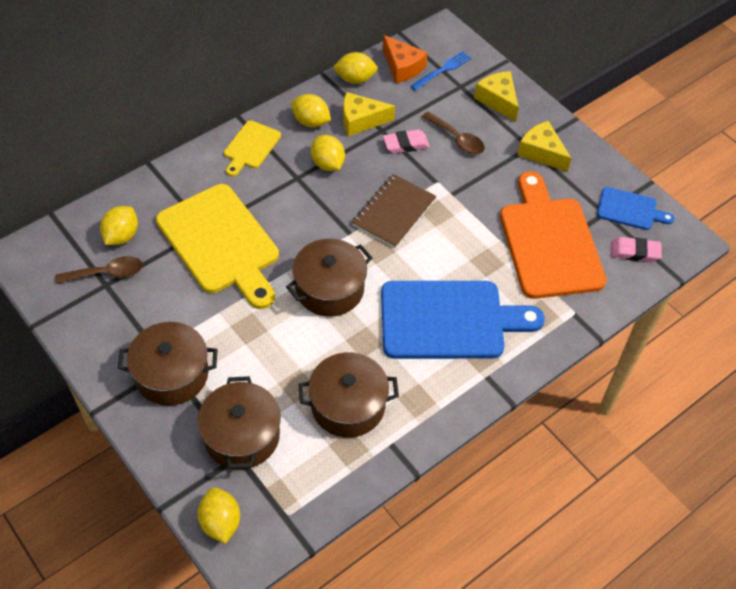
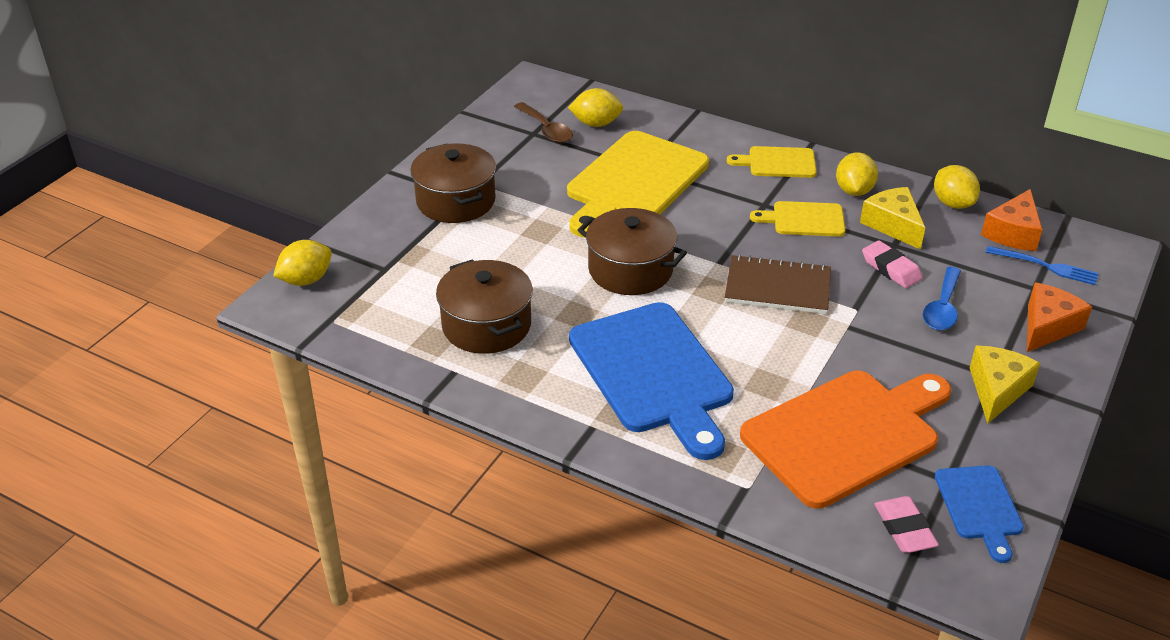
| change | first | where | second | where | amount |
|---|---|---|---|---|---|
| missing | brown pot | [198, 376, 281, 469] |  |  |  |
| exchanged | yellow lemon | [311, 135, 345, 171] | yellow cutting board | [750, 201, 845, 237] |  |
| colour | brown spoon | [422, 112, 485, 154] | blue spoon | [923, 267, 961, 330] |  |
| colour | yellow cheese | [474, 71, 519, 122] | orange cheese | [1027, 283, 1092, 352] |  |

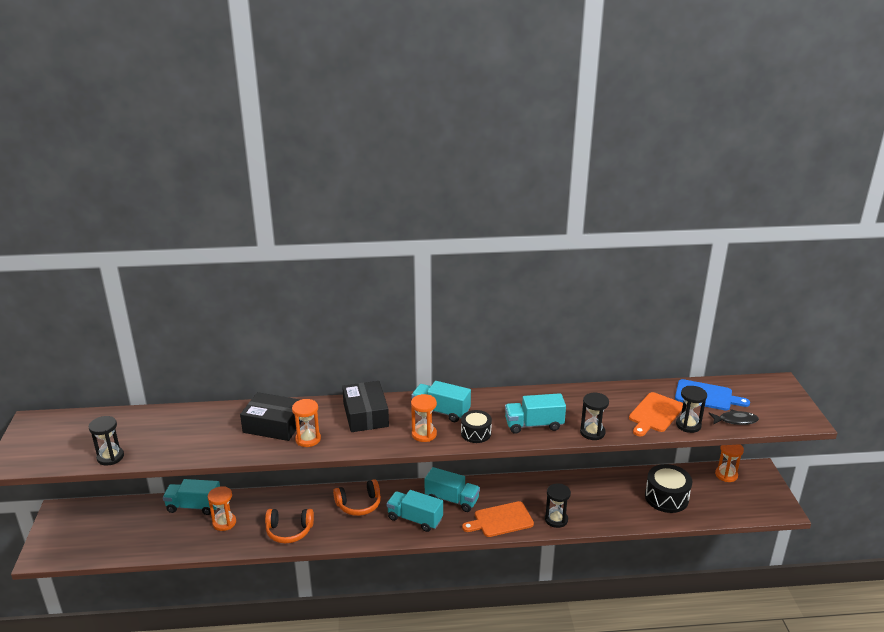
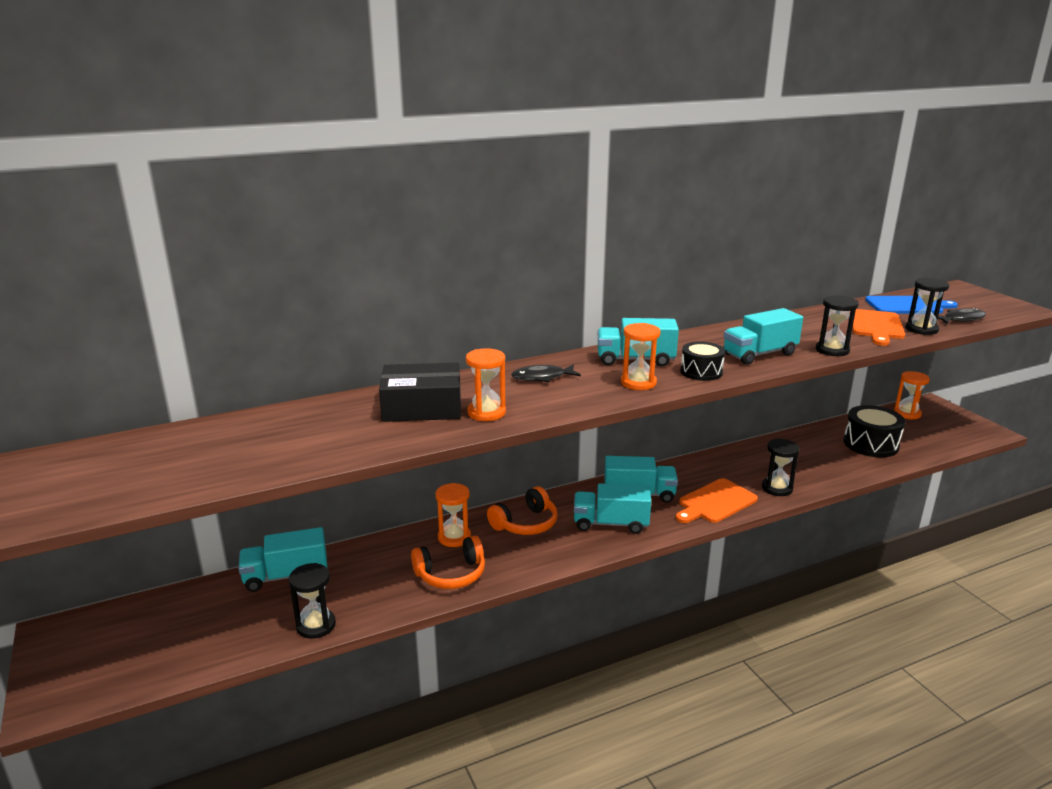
| change | first | where | second | where | amount |
|---|---|---|---|---|---|
| relocated | black hourglass | [89, 416, 124, 466] |  | [289, 563, 336, 639] |  |
| relocated | orange hourglass | [208, 486, 236, 531] |  | [435, 483, 471, 547] |  |
| exchanged | black box | [342, 381, 389, 432] | black fish | [511, 364, 581, 382] |  |

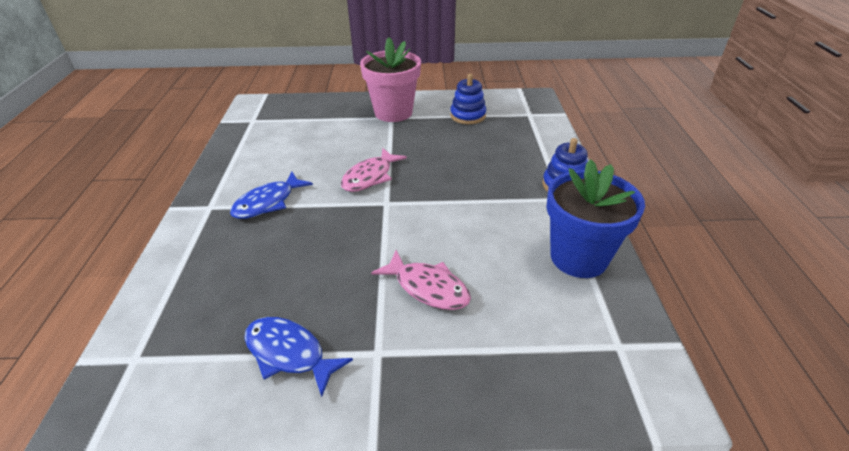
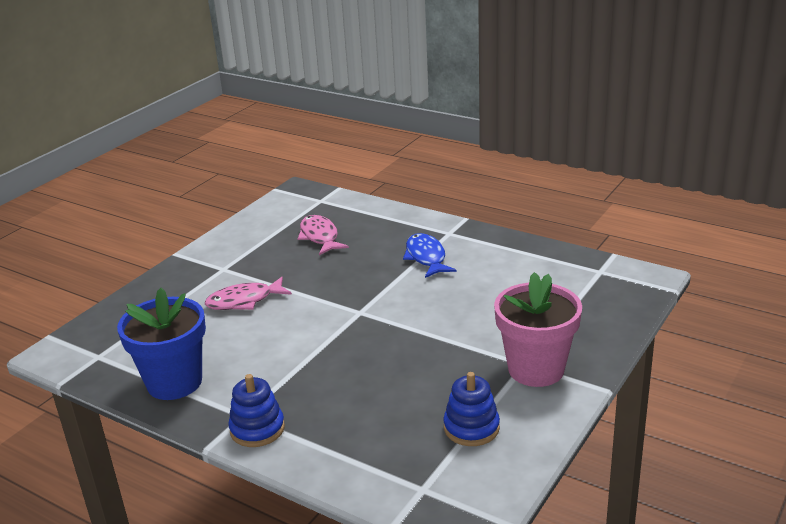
| change | first | where | second | where | amount |
|---|---|---|---|---|---|
| missing | blue fish | [244, 317, 353, 397] |  |  |  |
| relocated | pink fish | [341, 148, 407, 192] |  | [297, 215, 349, 255] |  |

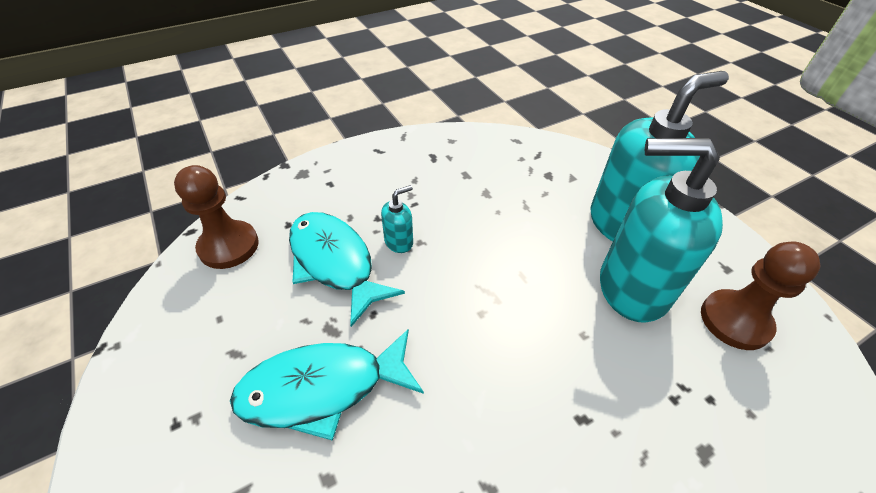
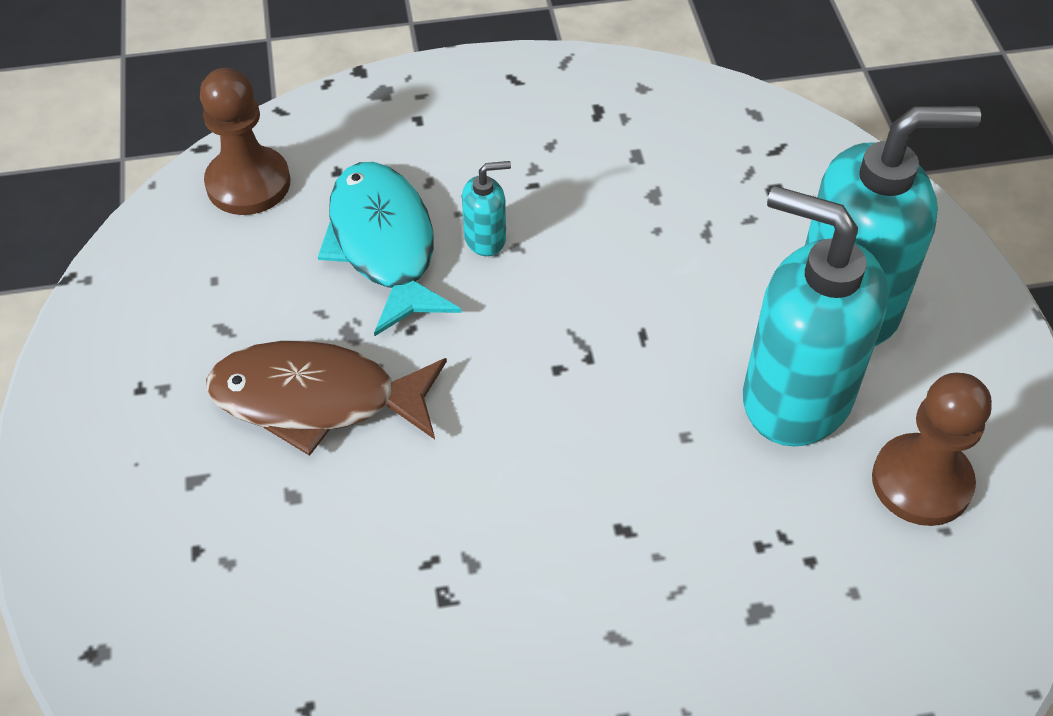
| change | first | where | second | where | amount |
|---|---|---|---|---|---|
| colour | turquoise fish | [230, 329, 424, 441] | brown fish | [206, 341, 447, 456] |  |

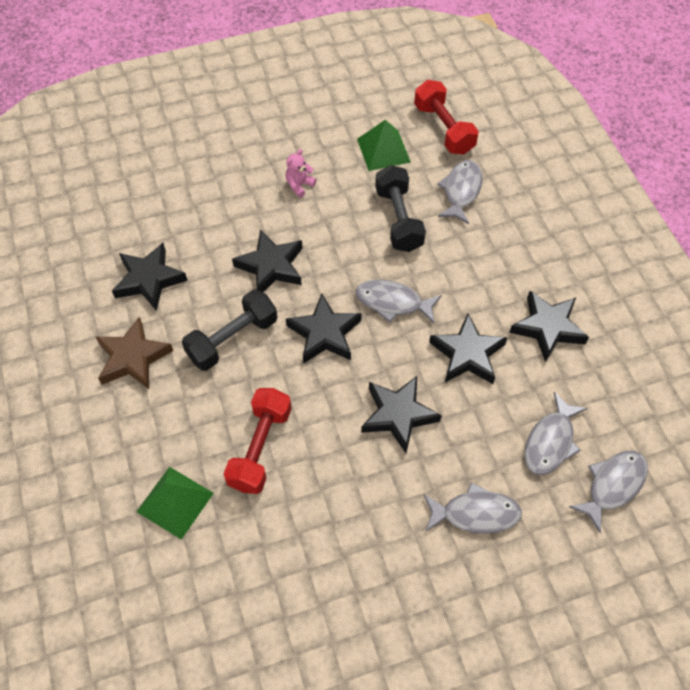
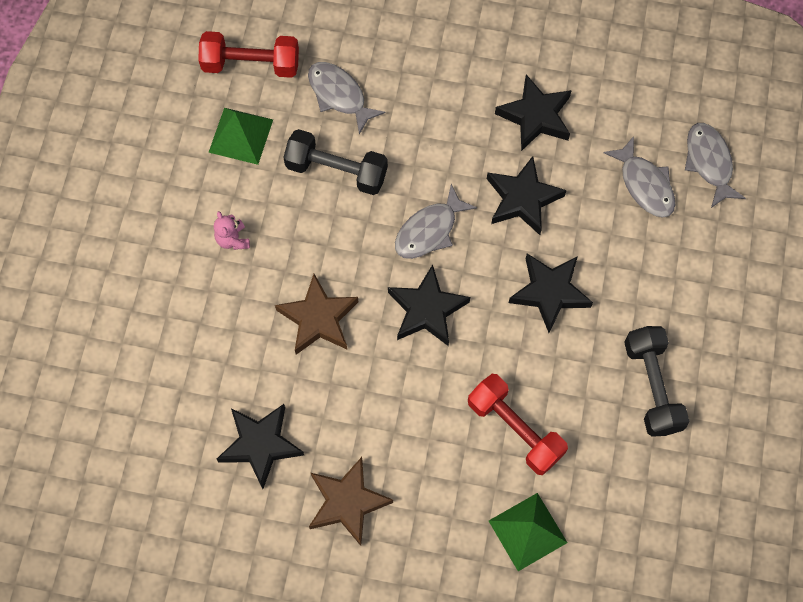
| change | first | where | second | where | amount |
|---|---|---|---|---|---|
| missing | grey fish | [424, 482, 522, 534] |  |  |  |
| relocated | black dumbbell | [182, 289, 277, 371] |  | [624, 326, 689, 437] |  |
| colour | black star | [232, 230, 303, 292] | brown star | [275, 274, 358, 355] |  |

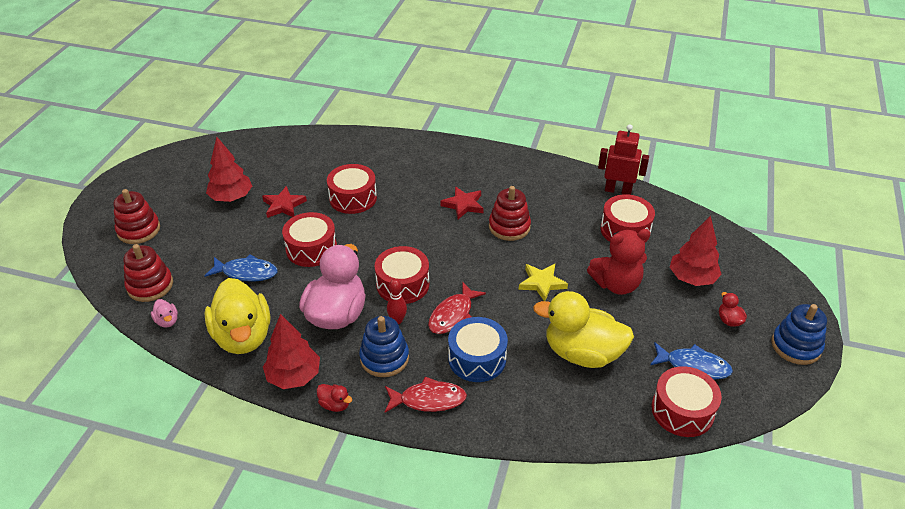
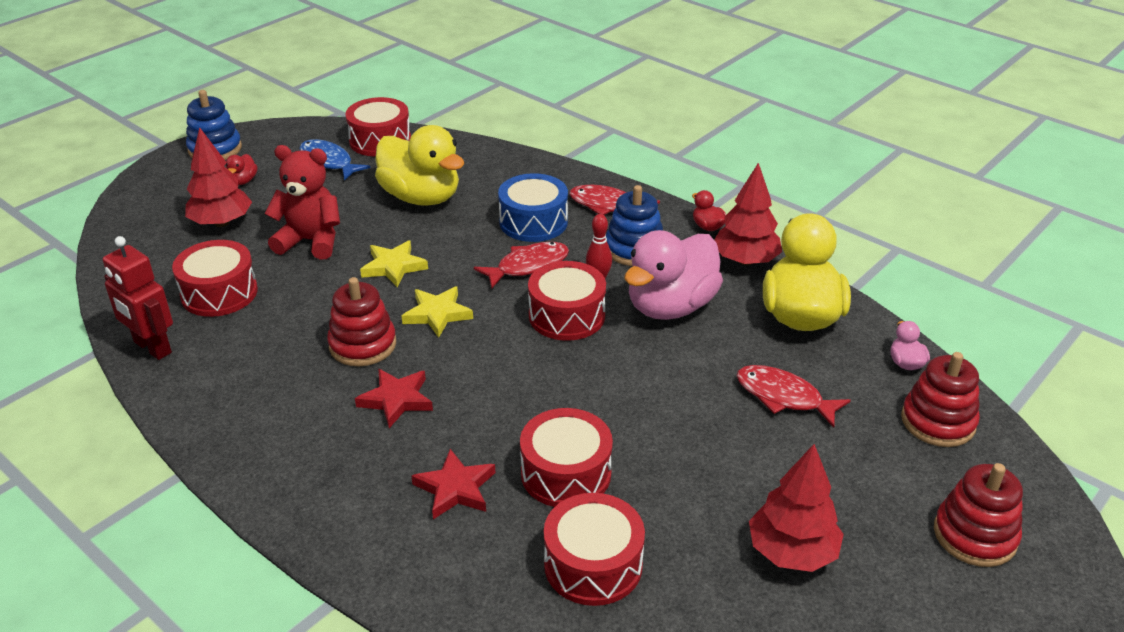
| change | first | where | second | where | amount |
|---|---|---|---|---|---|
| appeared |  |  | yellow star | [402, 286, 473, 338] |  |
| relocated | red star | [262, 186, 307, 218] |  | [411, 449, 495, 519] |  |
| relocated | red drum | [282, 212, 337, 267] |  | [544, 493, 645, 606] |  |
| colour | blue fish | [205, 254, 277, 282] | red fish | [736, 365, 851, 428] |  |

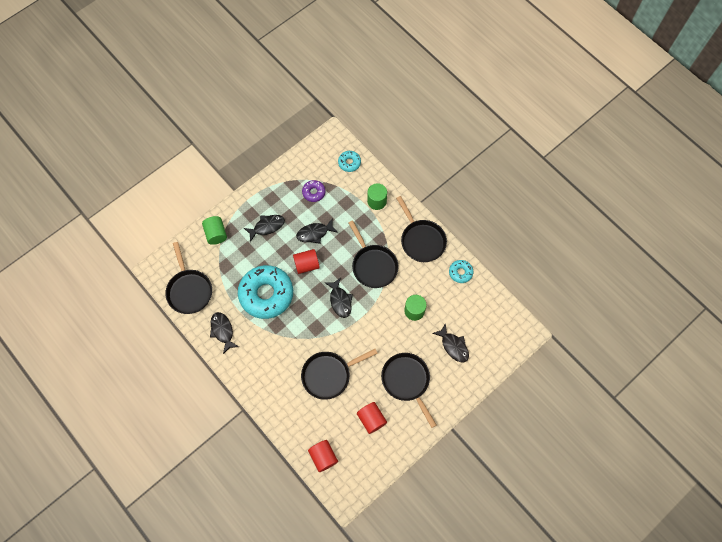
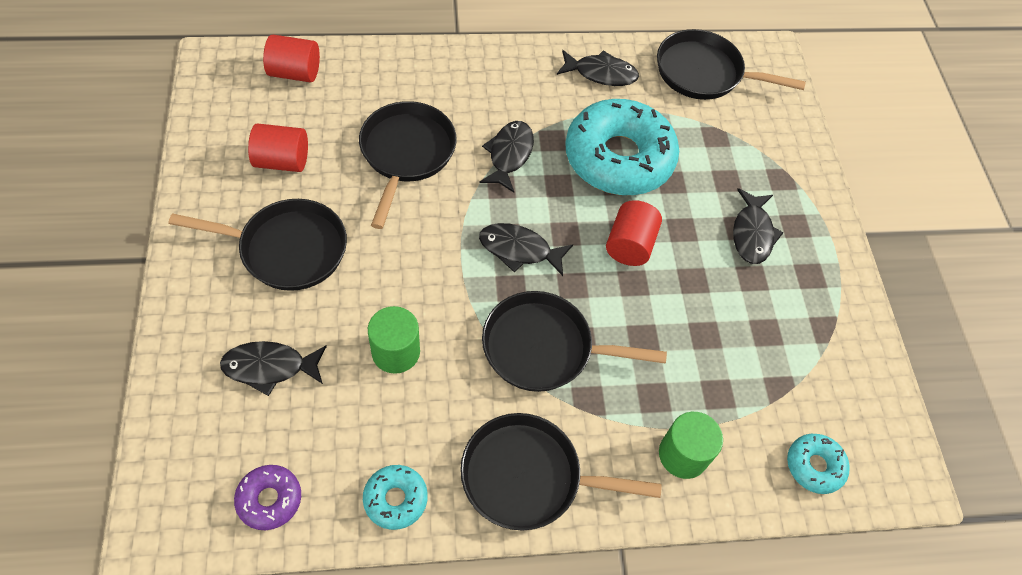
| change | first | where | second | where | amount |
|---|---|---|---|---|---|
| missing | green cylinder | [202, 216, 227, 245] |  |  |  |
| relocated | black fish | [296, 218, 338, 244] |  | [479, 121, 534, 192] |  |
| relocated | purple donut | [302, 180, 325, 202] |  | [234, 465, 301, 530] |  |

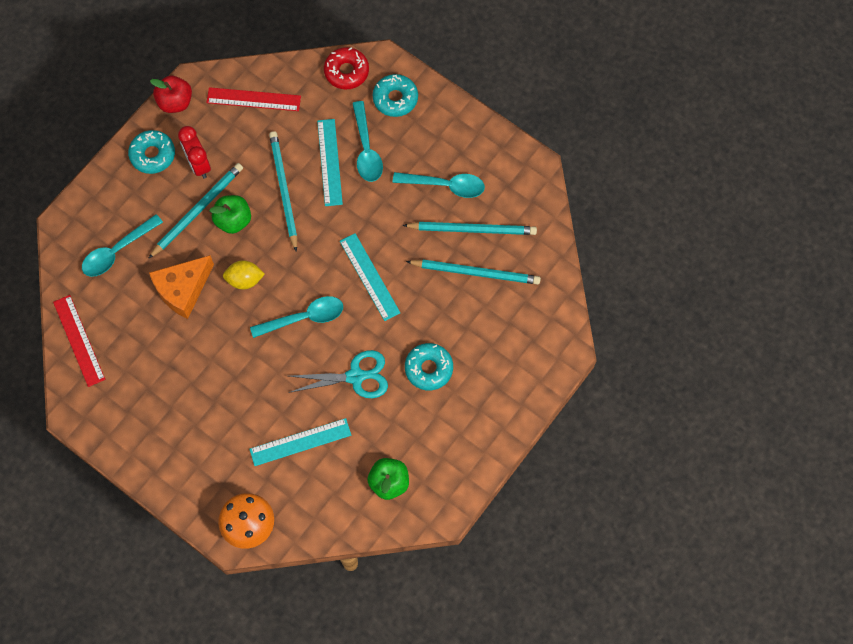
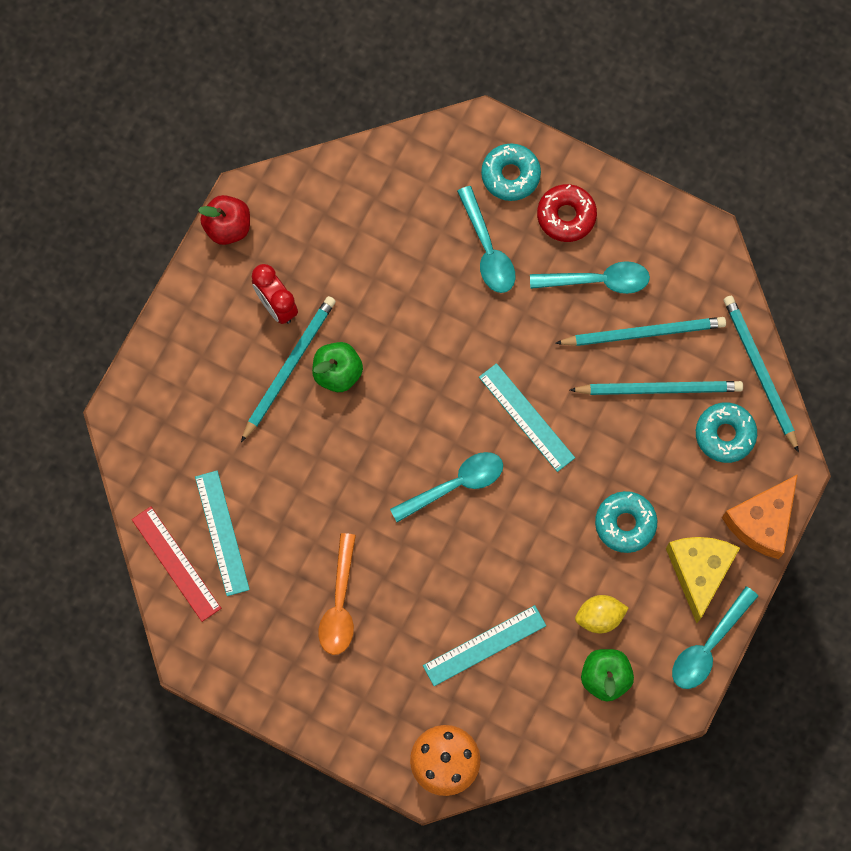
| change | first | where | second | where | amount |
|---|---|---|---|---|---|
| missing | red ruler | [206, 87, 301, 111] |  |  |  |
| missing | turquoise scissors | [288, 350, 388, 398] |  |  |  |
| appeared |  |  | orange spoon | [318, 533, 356, 655] |  |
| appeared |  |  | yellow cheese | [666, 537, 740, 623] |  |
| relocated | turquoise spoon | [82, 214, 163, 277] |  | [672, 586, 758, 689] |  |
| relocated | turquoise donut | [128, 130, 175, 174] |  | [696, 402, 757, 463] |  |
| relocated | orange cheese | [149, 255, 214, 319] |  | [722, 474, 798, 559] |  |
| relocated | yellow lemon | [223, 260, 265, 290] |  | [575, 595, 629, 633] |  |
| relocated | turquoise pencil | [269, 131, 297, 252] |  | [724, 296, 799, 453] |  |
| relocated | turquoise ruler | [317, 119, 343, 206] |  | [195, 471, 250, 596] |  |
| relocated | red donut | [324, 47, 369, 89] |  | [537, 184, 597, 242] |  |

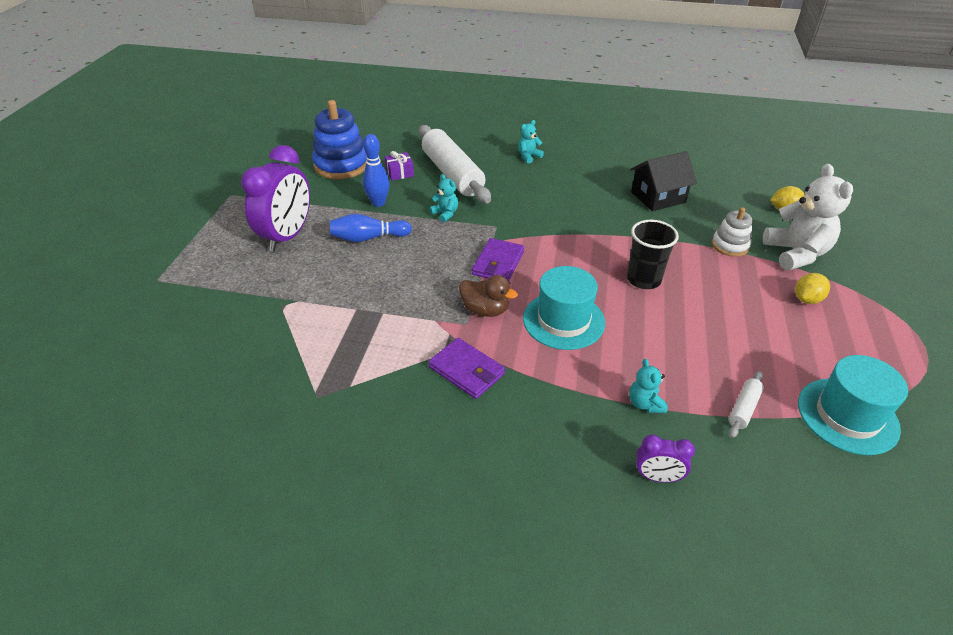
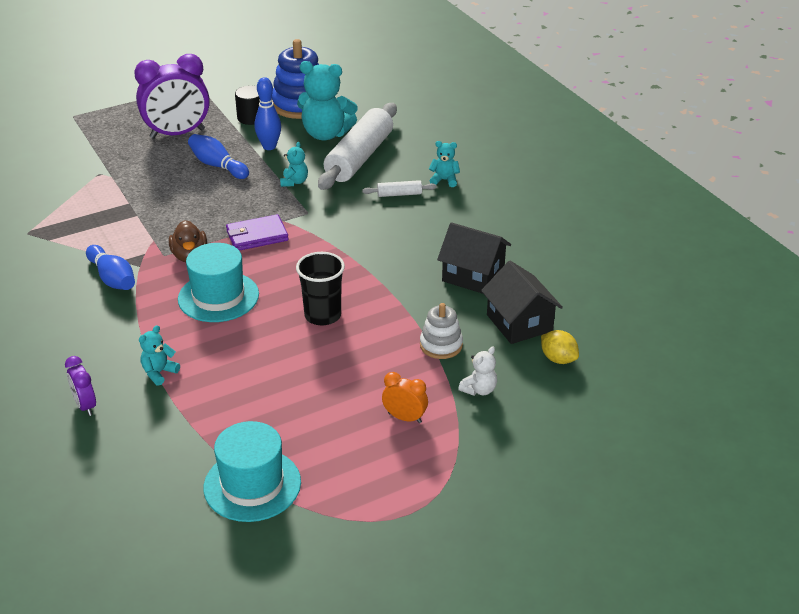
| change | first | where | second | where | amount |
|---|---|---|---|---|---|
| appeared |  |  | black cylinder | [235, 86, 260, 125] |  |
| appeared |  |  | black house | [481, 261, 563, 344] |  |
| relocated | white rolling pin | [728, 371, 764, 438] |  | [362, 180, 437, 197] |  |
| exchanged | purple gift | [385, 151, 414, 181] | turquoise teddy bear | [297, 61, 358, 141] |  |
| exchanged | purple wallet | [428, 338, 505, 399] | blue bowling pin | [86, 245, 135, 290] |  |
| exchanged | yellow lemon | [795, 273, 830, 304] | orange clock | [382, 372, 428, 423] |  |
| size | white teddy bear | [763, 164, 853, 270] |  | [458, 347, 497, 396] | x0.48 |

